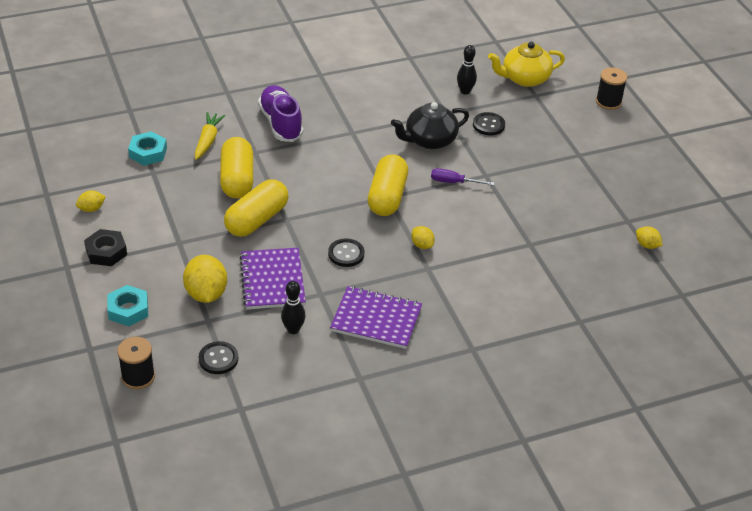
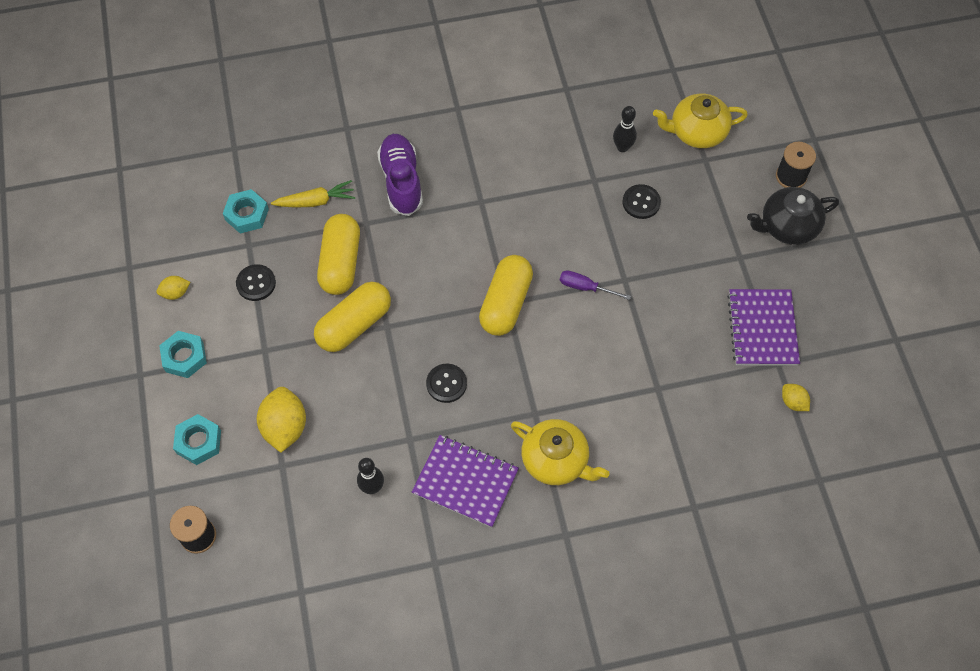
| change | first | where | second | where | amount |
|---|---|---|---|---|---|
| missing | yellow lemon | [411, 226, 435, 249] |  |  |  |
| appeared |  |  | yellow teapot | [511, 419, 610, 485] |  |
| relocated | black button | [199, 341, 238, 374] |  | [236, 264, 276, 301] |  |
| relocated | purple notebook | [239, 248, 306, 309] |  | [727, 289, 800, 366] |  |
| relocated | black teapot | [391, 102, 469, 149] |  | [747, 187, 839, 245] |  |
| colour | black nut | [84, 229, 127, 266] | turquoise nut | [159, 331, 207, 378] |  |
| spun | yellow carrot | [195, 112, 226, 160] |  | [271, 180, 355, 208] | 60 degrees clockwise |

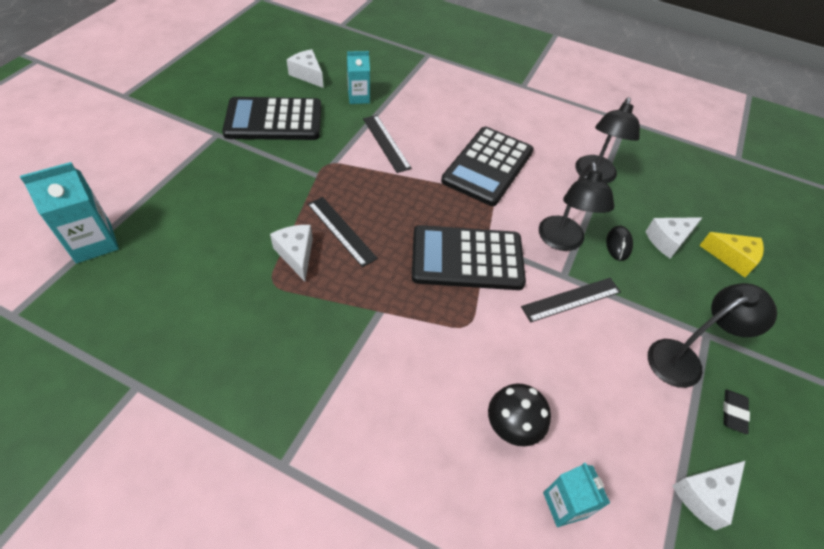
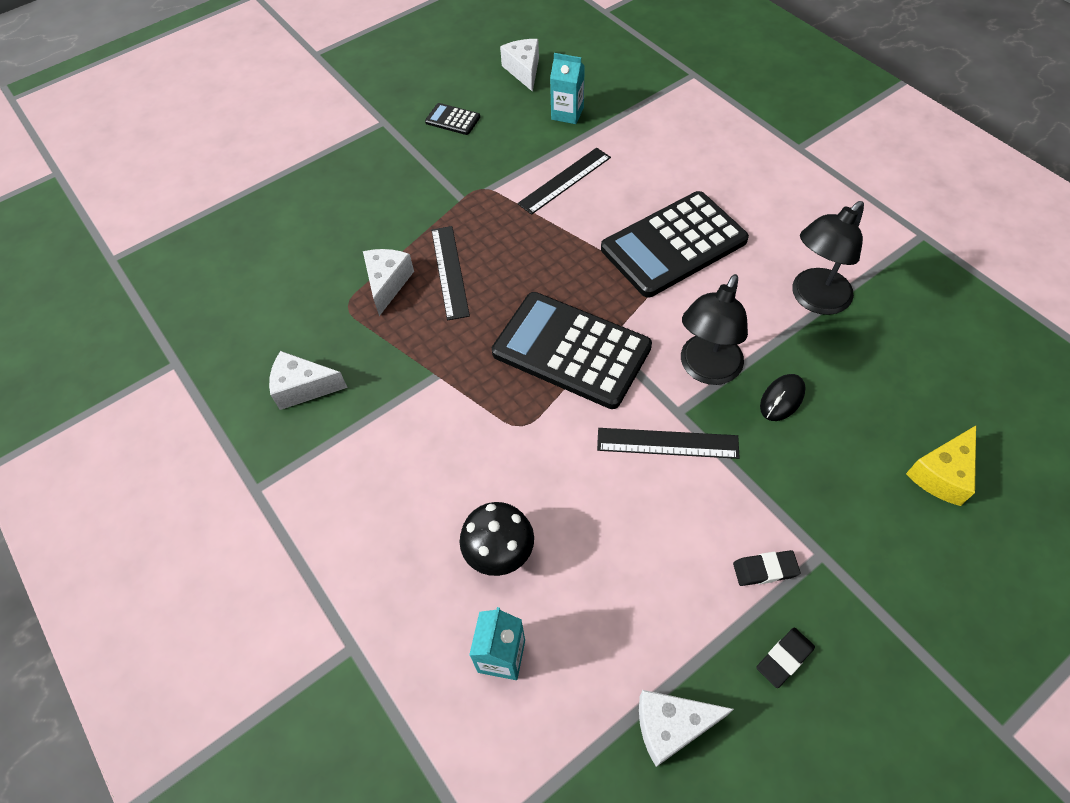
| change | first | where | second | where | amount |
|---|---|---|---|---|---|
| missing | turquoise carton | [20, 162, 119, 263] |  |  |  |
| relocated | white cheese | [645, 217, 702, 259] |  | [269, 351, 348, 410] |  |
| exchanged | black lamp | [648, 283, 777, 388] | black eraser | [733, 550, 801, 586] |  |
| spun | black ruler | [363, 115, 412, 173] |  | [517, 148, 611, 215] | 45 degrees clockwise |
| spun | yellow cheese | [699, 232, 764, 277] |  | [906, 426, 976, 506] | 75 degrees clockwise |
| size | black calculator | [222, 97, 321, 140] |  | [425, 103, 480, 135] | x0.43 |

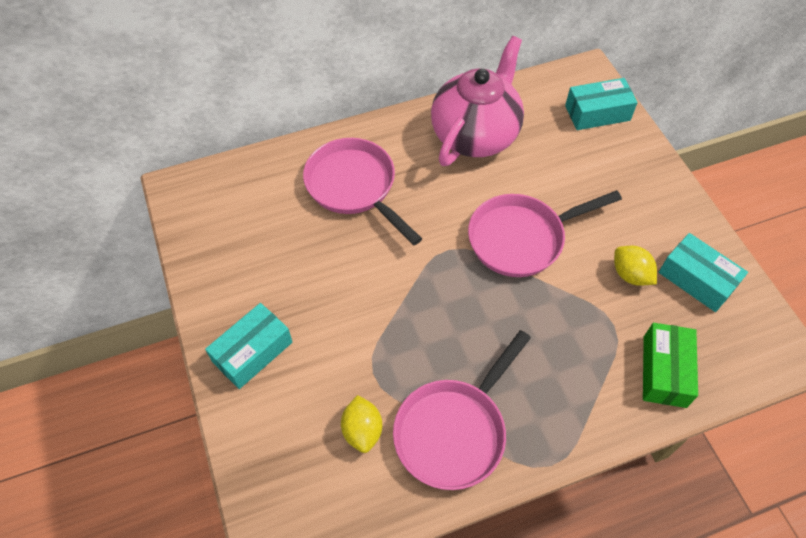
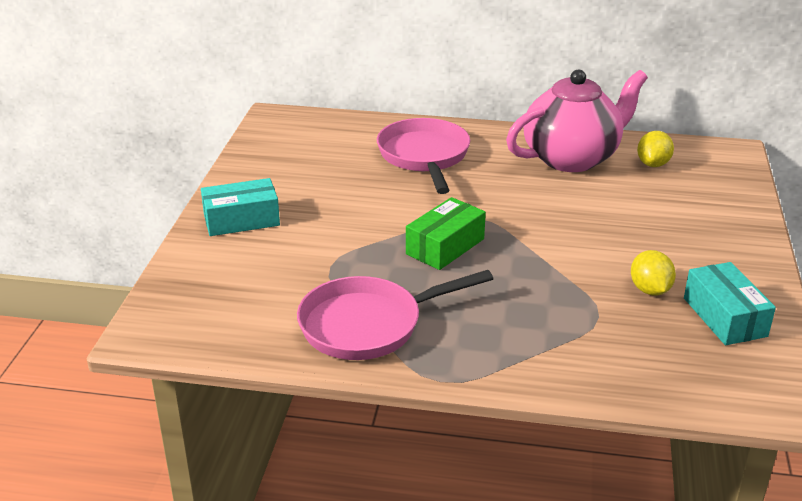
| change | first | where | second | where | amount |
|---|---|---|---|---|---|
| missing | pink pan | [468, 190, 622, 277] |  |  |  |
| missing | turquoise box | [565, 78, 638, 130] |  |  |  |
| relocated | yellow lemon | [341, 395, 382, 453] |  | [637, 131, 674, 167] |  |
| relocated | green box | [643, 323, 698, 408] |  | [406, 197, 486, 270] |  |

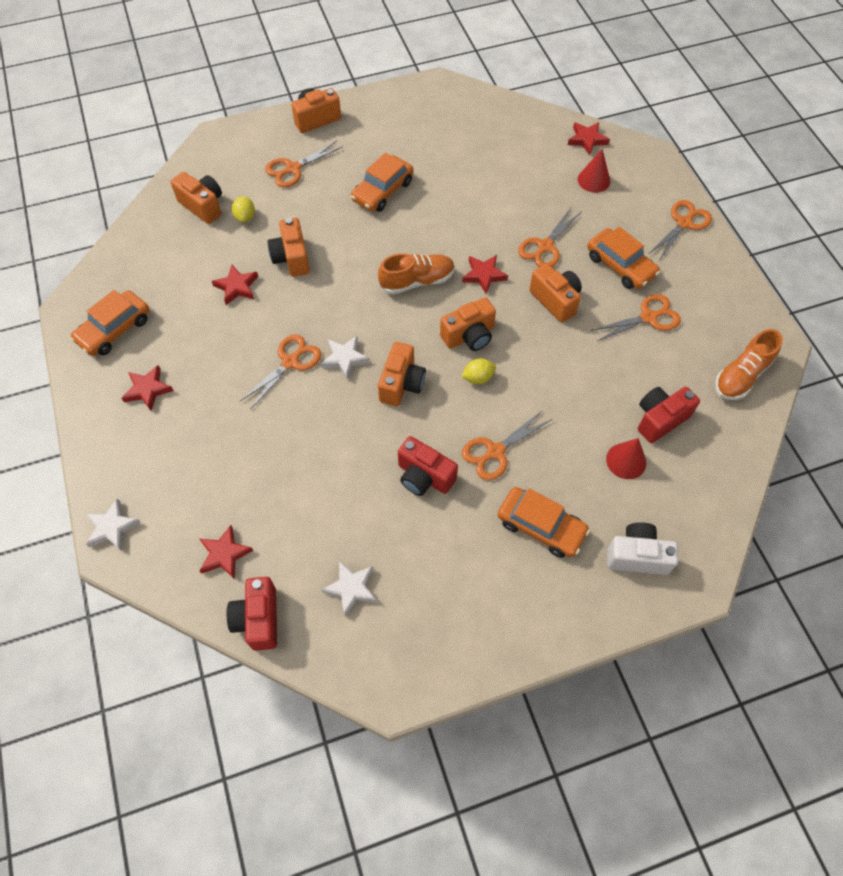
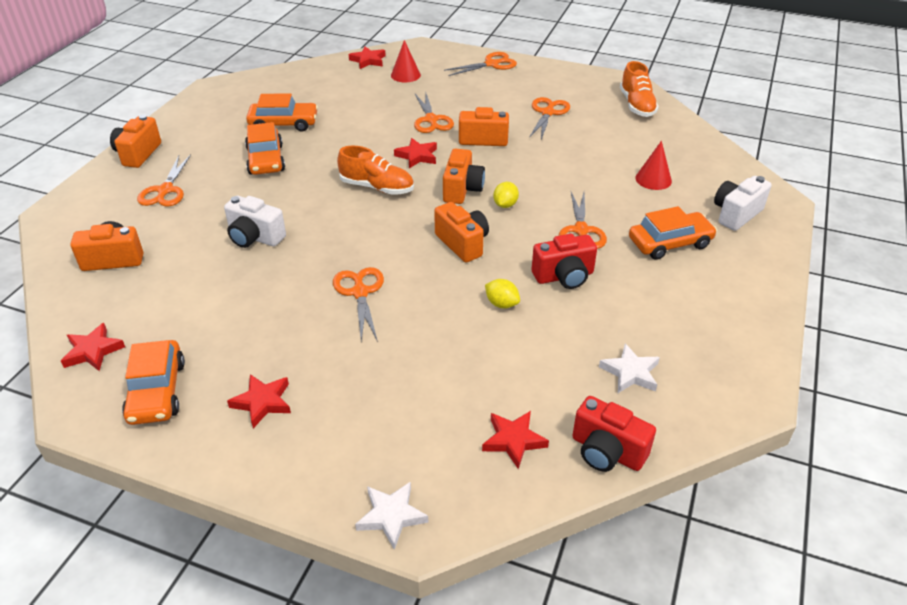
| change | first | where | second | where | amount |
|---|---|---|---|---|---|
| missing | white star | [321, 336, 370, 380] |  |  |  |
| missing | red camera | [638, 387, 700, 443] |  |  |  |
| relocated | red star | [212, 265, 258, 305] |  | [61, 323, 125, 371] |  |
| relocated | yellow lemon | [232, 196, 255, 222] |  | [485, 279, 520, 308] |  |
| relocated | orange car | [587, 227, 660, 289] |  | [246, 93, 318, 131] |  |
| colour | orange camera | [268, 218, 310, 277] | white camera | [224, 196, 286, 248] |  |
| spun | orange shoe | [378, 253, 455, 295] |  | [337, 146, 414, 195] | 90 degrees clockwise |
| spun | orange scissors | [649, 200, 712, 261] |  | [444, 52, 517, 76] | 75 degrees clockwise |

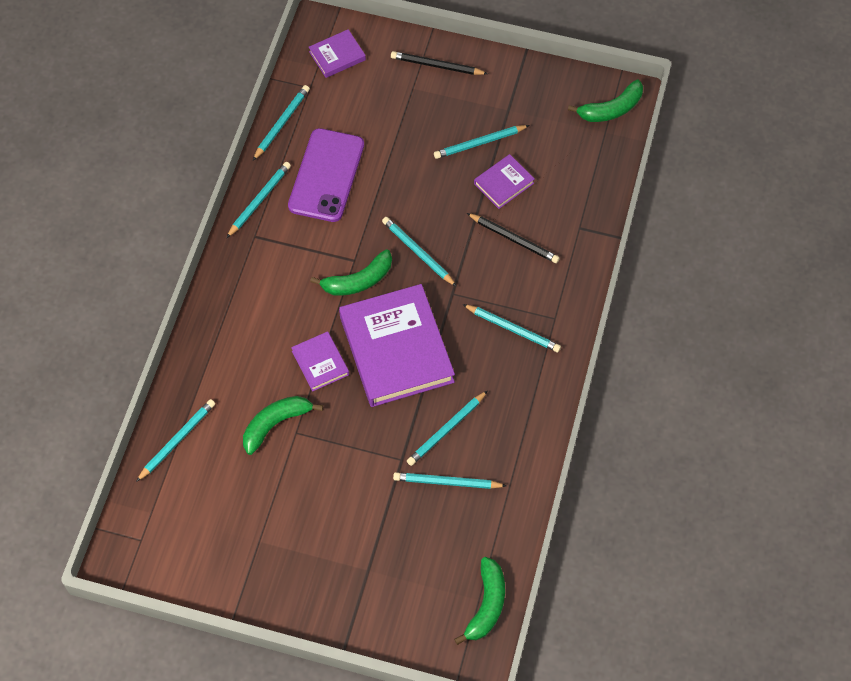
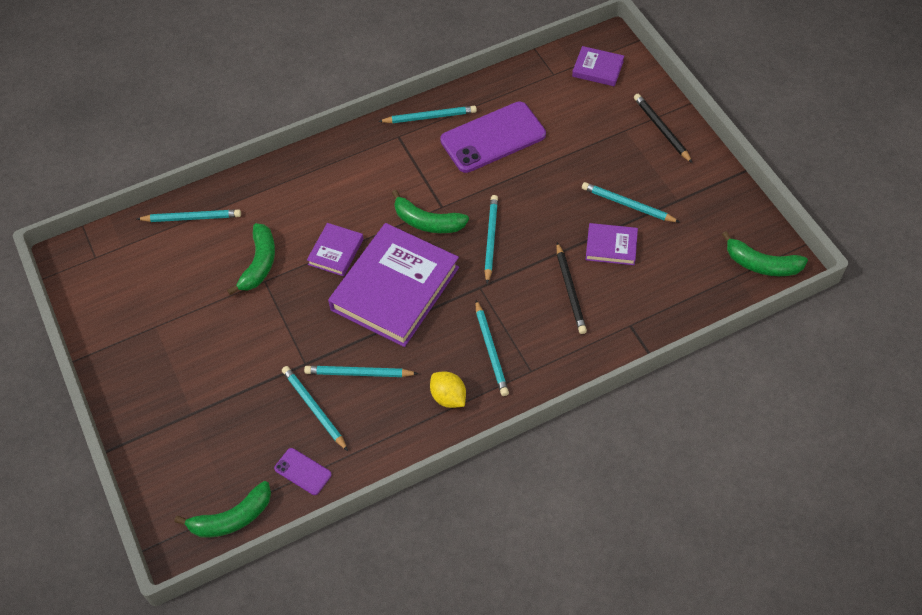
| change | first | where | second | where | amount |
|---|---|---|---|---|---|
| missing | turquoise pencil | [253, 85, 310, 160] |  |  |  |
| appeared |  |  | purple phone | [274, 448, 332, 495] |  |
| appeared |  |  | yellow lemon | [430, 371, 466, 408] |  |
| spun | green banana | [243, 396, 323, 455] |  | [227, 223, 275, 295] | 90 degrees clockwise |

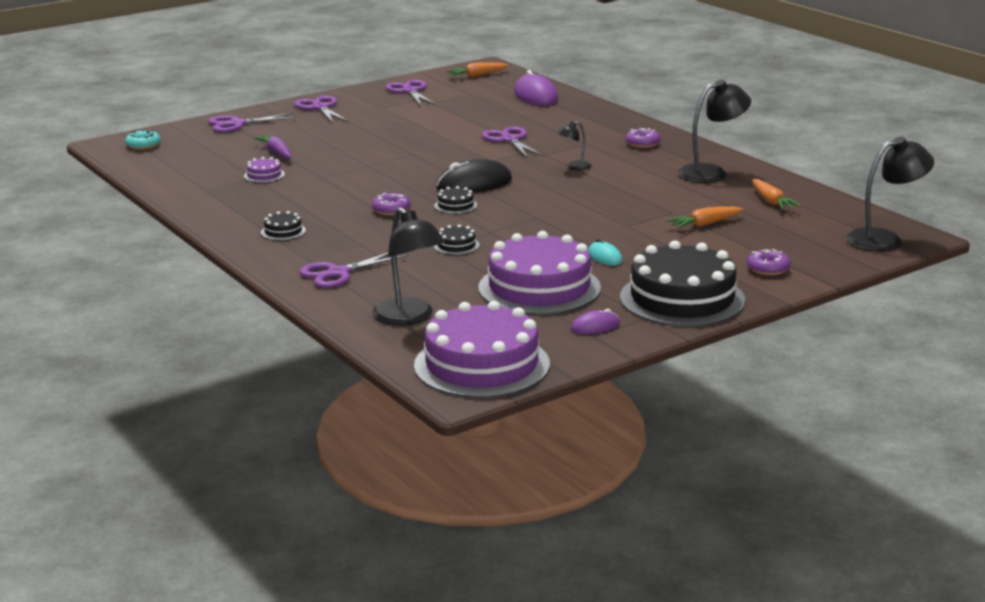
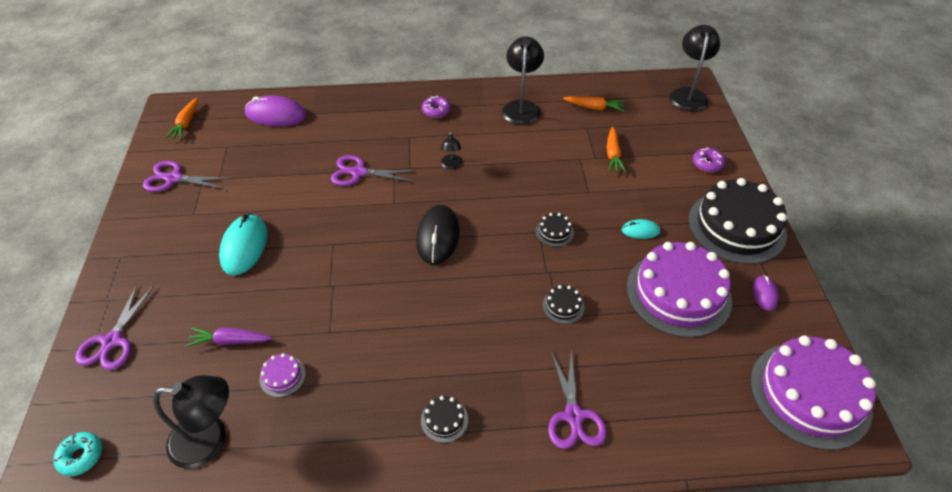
| change | first | where | second | where | amount |
|---|---|---|---|---|---|
| missing | purple scissors | [294, 96, 349, 123] |  |  |  |
| missing | purple donut | [372, 193, 411, 216] |  |  |  |
| appeared |  |  | turquoise mouse | [219, 213, 267, 275] |  |
| relocated | black lamp | [372, 207, 445, 326] |  | [153, 375, 229, 469] |  |
| relocated | black cake | [434, 186, 477, 214] |  | [536, 213, 574, 247] |  |

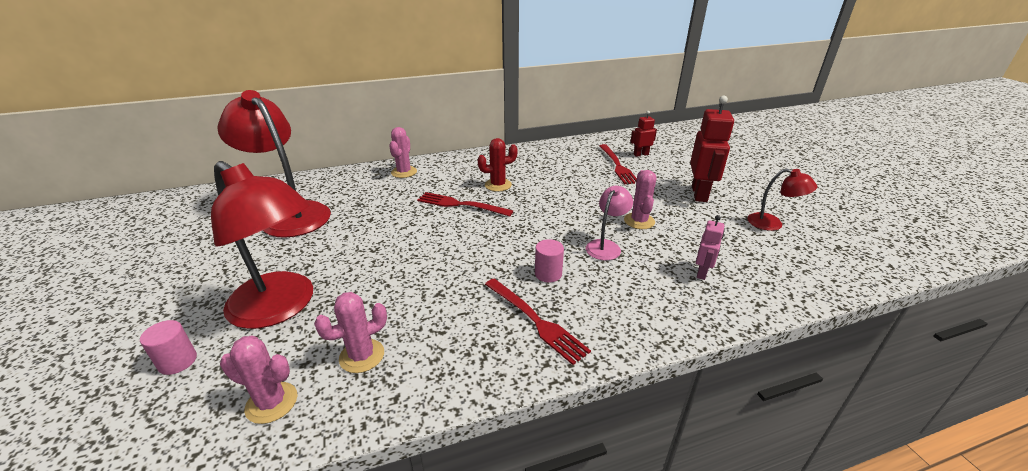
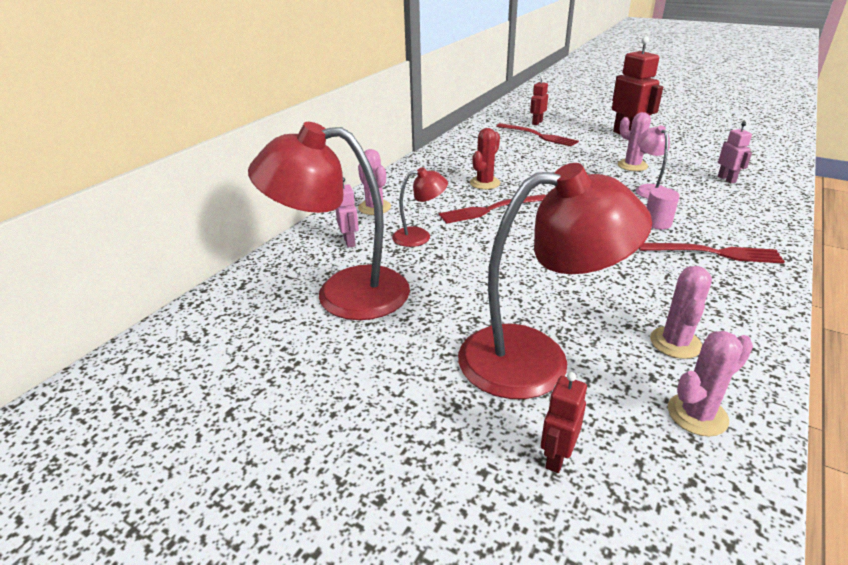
| change | first | where | second | where | amount |
|---|---|---|---|---|---|
| appeared |  |  | pink robot | [335, 177, 359, 248] |  |
| relocated | red lamp | [747, 169, 817, 231] |  | [392, 167, 448, 247] |  |
| exchanged | pink cylinder | [140, 320, 197, 375] | red robot | [541, 372, 587, 473] |  |

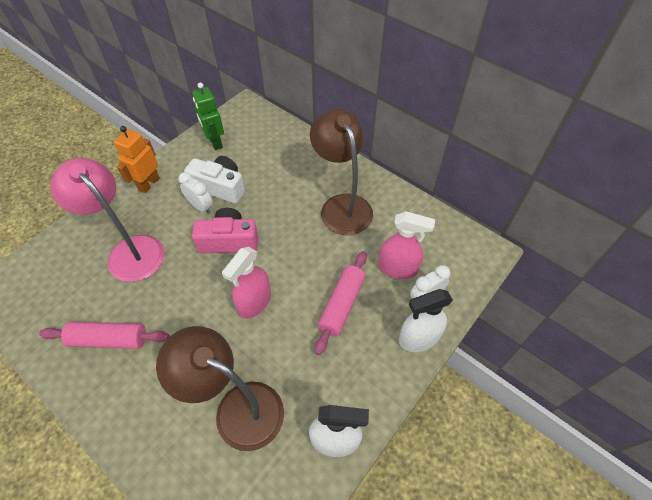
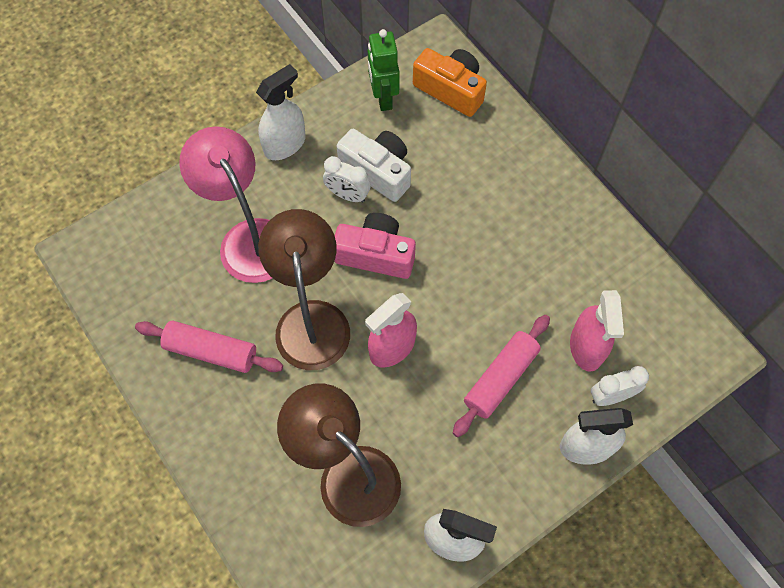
| change | first | where | second | where | amount |
|---|---|---|---|---|---|
| appeared |  |  | orange camera | [413, 48, 487, 117] |  |
| relocated | brown lamp | [310, 109, 373, 235] |  | [258, 209, 350, 370] |  |
| exchanged | orange robot | [114, 126, 160, 193] | white spray bottle | [256, 64, 306, 160] |  |
| spun | white clock | [179, 172, 213, 214] |  | [323, 156, 371, 203] | 150 degrees clockwise |
| spun | pink spray bottle | [379, 211, 435, 279] |  | [570, 290, 624, 372] | 60 degrees clockwise |

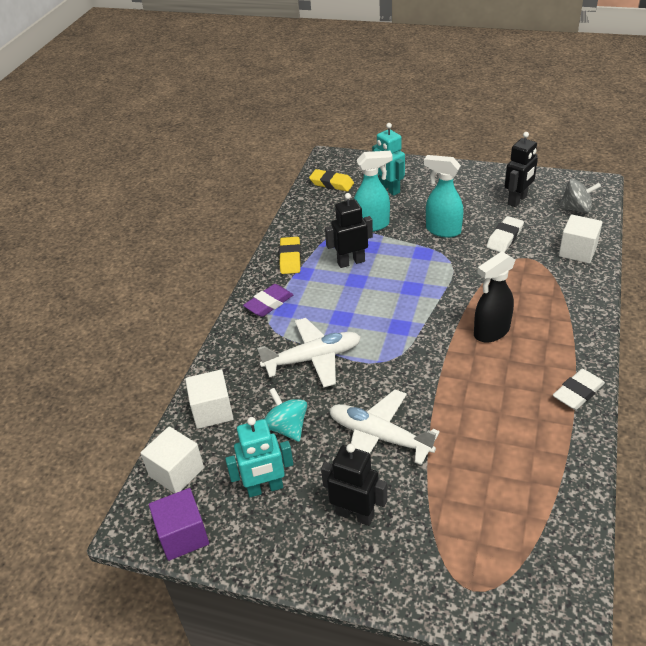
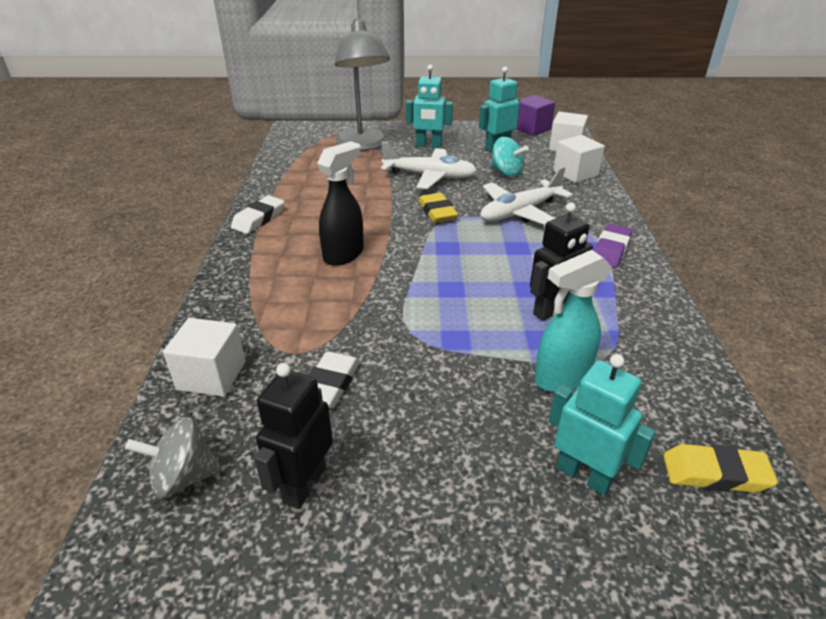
| change | first | where | second | where | amount |
|---|---|---|---|---|---|
| missing | turquoise spray bottle | [424, 155, 463, 238] |  |  |  |
| appeared |  |  | grey lamp | [335, 19, 390, 151] |  |
| relocated | yellow eraser | [279, 237, 301, 274] |  | [419, 193, 458, 223] |  |
| colour | black robot | [321, 444, 387, 526] | turquoise robot | [406, 65, 453, 148] |  |

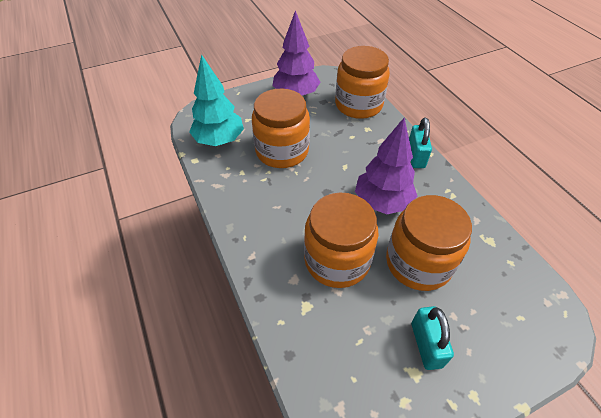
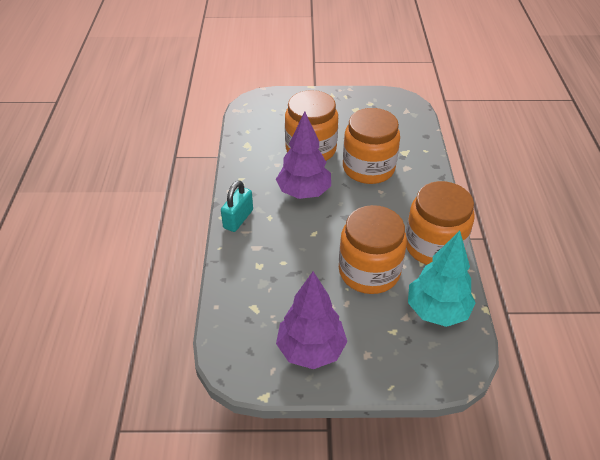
| change | first | where | second | where | amount |
|---|---|---|---|---|---|
| missing | turquoise padlock | [411, 306, 454, 370] |  |  |  |
| relocated | orange jar | [335, 46, 390, 119] |  | [406, 181, 475, 265] |  |

